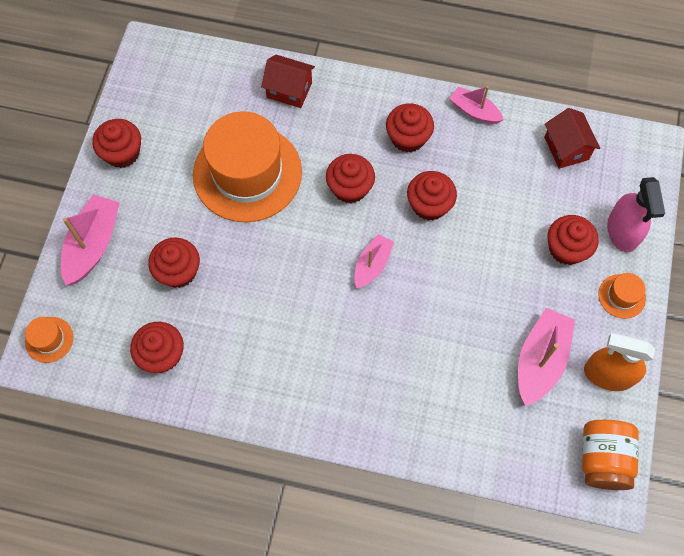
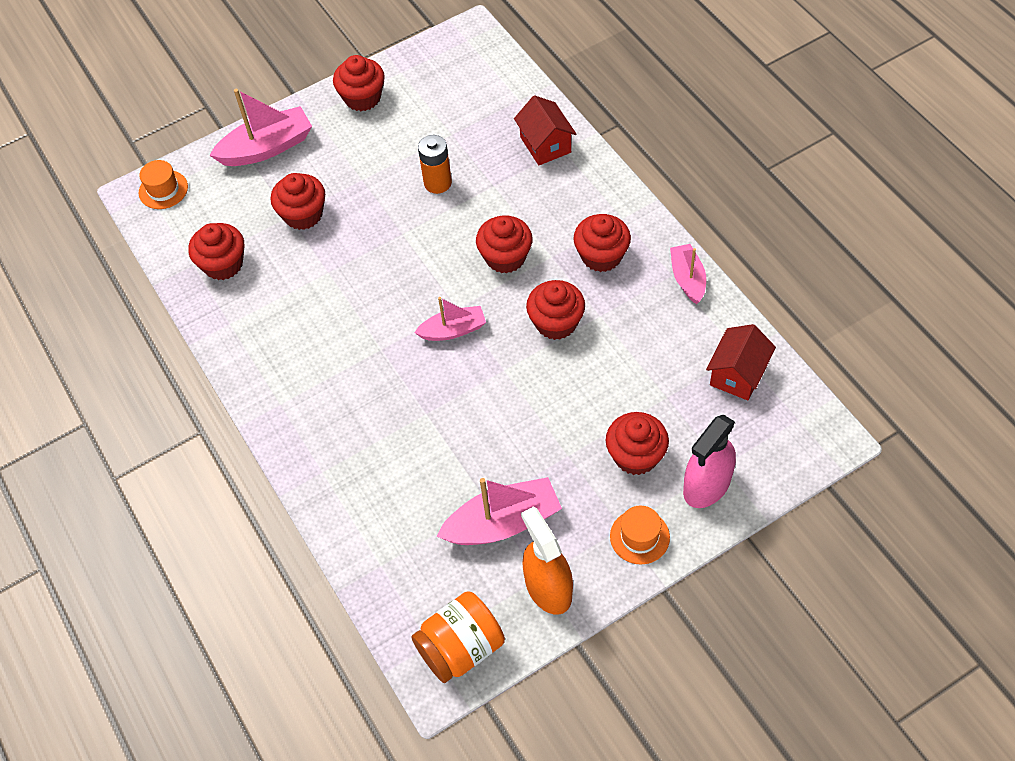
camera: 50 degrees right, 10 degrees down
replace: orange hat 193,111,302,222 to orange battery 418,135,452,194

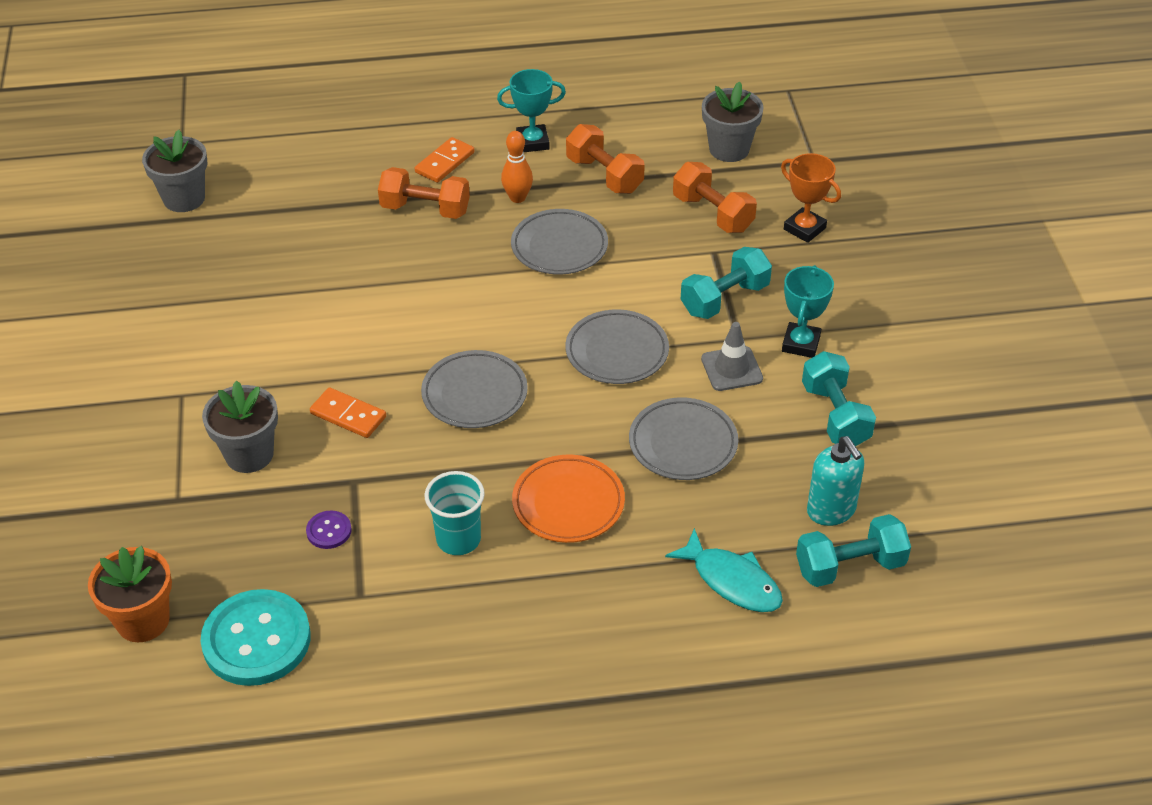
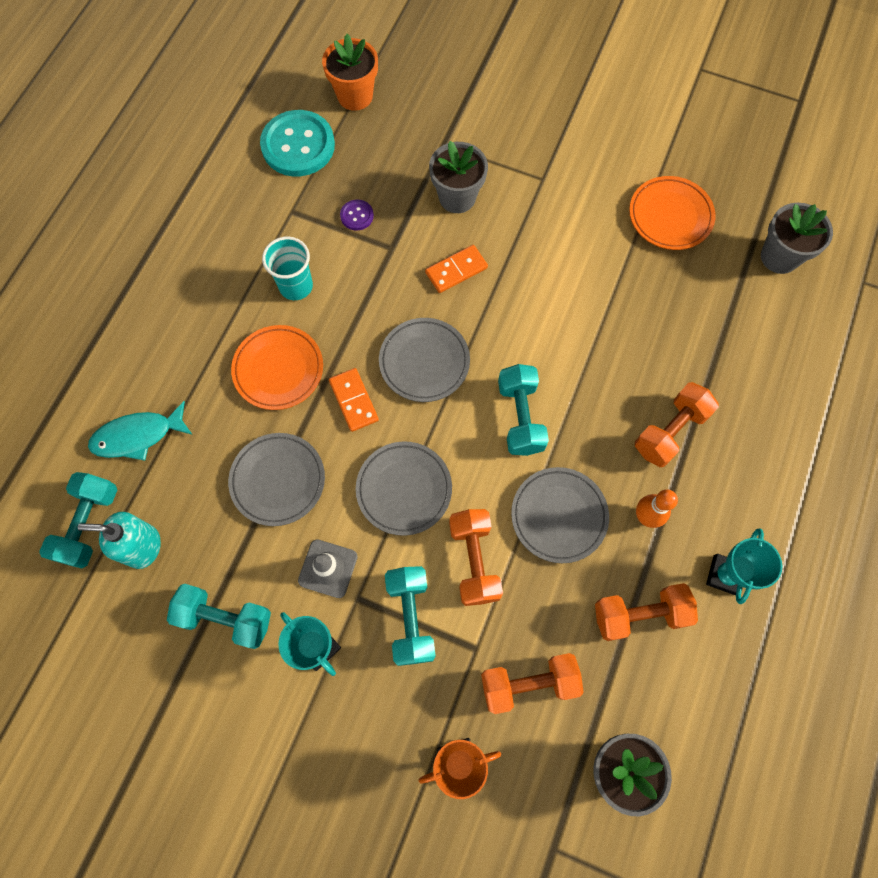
camera: 120 degrees right, 25 degrees up
insert: orange plate 629,176,716,250; turquoise dumbbell 498,364,549,456; orange dumbbell 449,509,503,606
move: orange domino 415,137,475,183 to 329,368,379,432

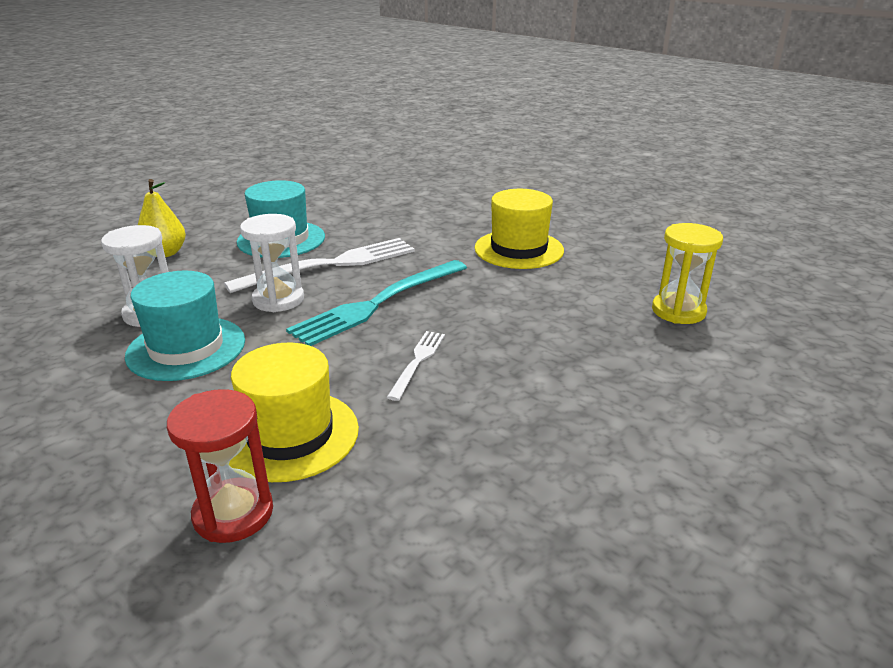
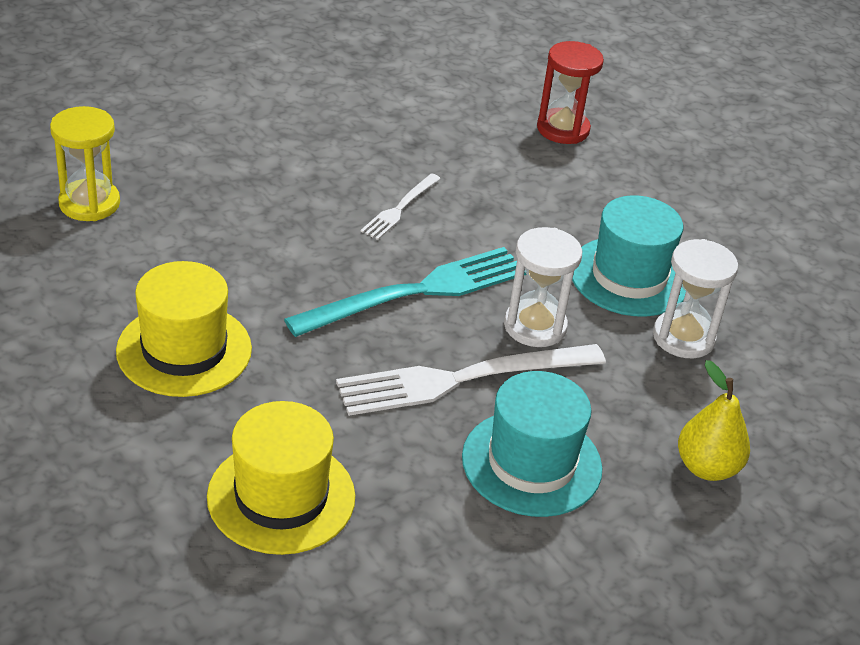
camera: 170 degrees left, 10 degrees up
move: yellow hat 229,343,359,482 to 207,401,355,555

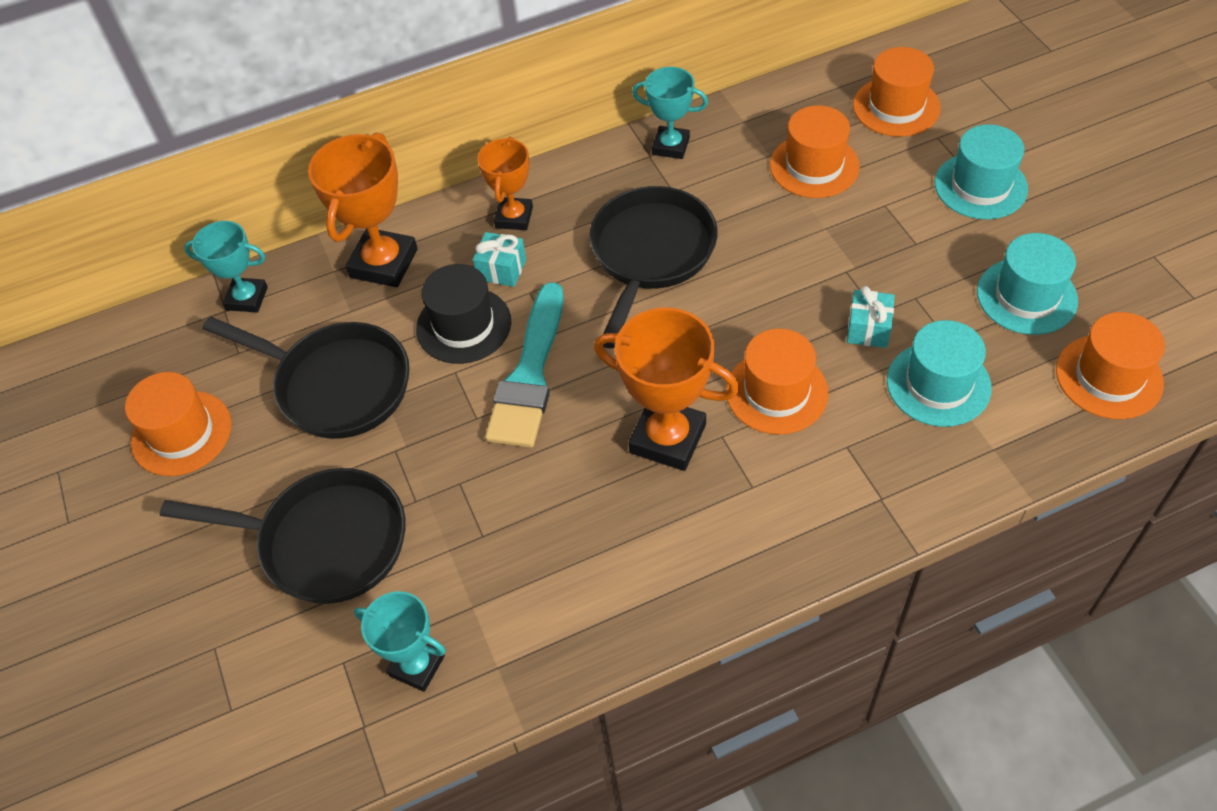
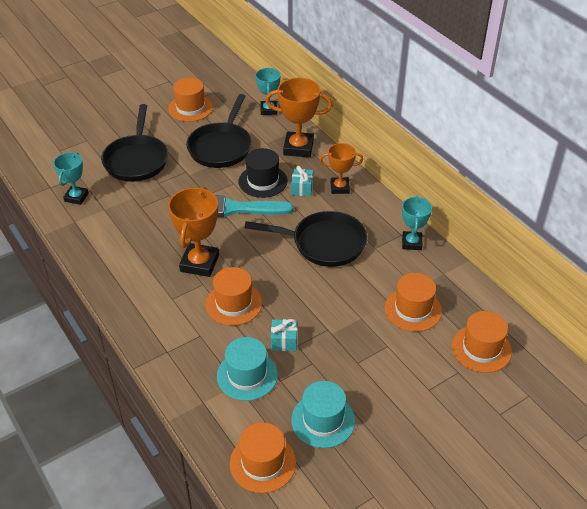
camera: 75 degrees right, 10 degrees down
delete: turquoise hat 934,124,1028,219

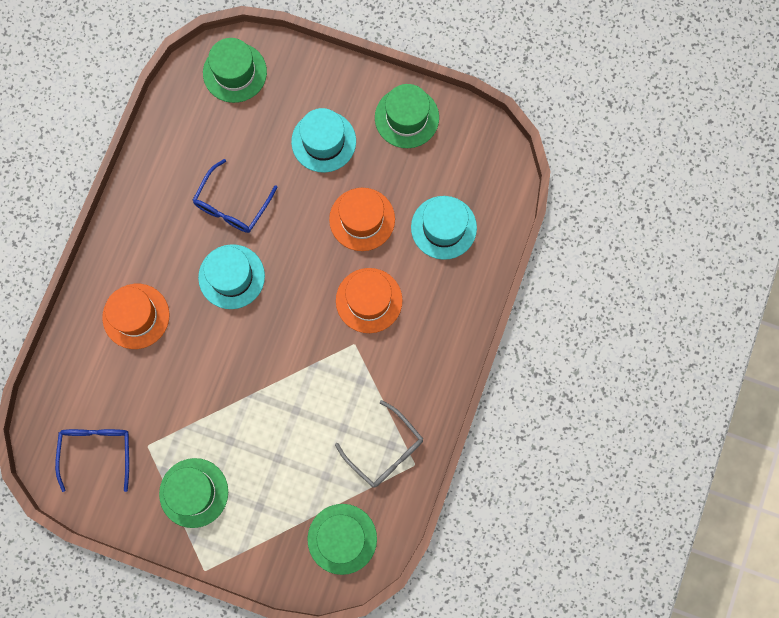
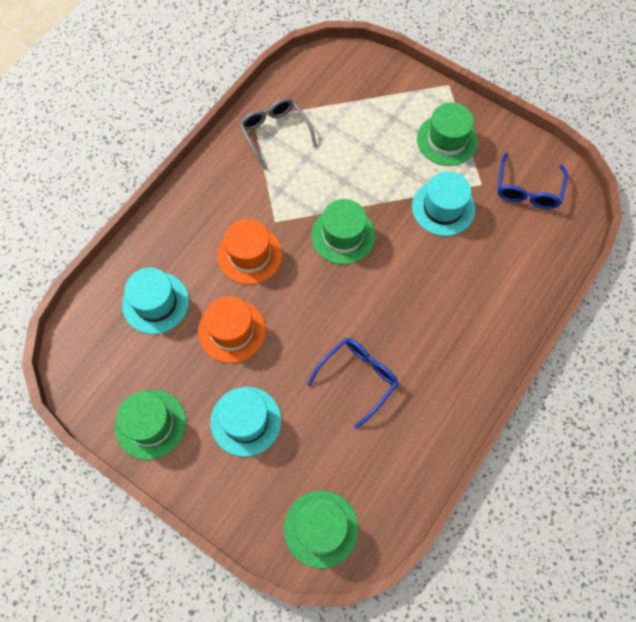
camera: 165 degrees left, 10 degrees down
delete: orange hat 102,284,169,349
move: turquoise hat 198,244,265,309 to 412,171,475,236; green hat 307,504,377,575 to 311,199,375,264

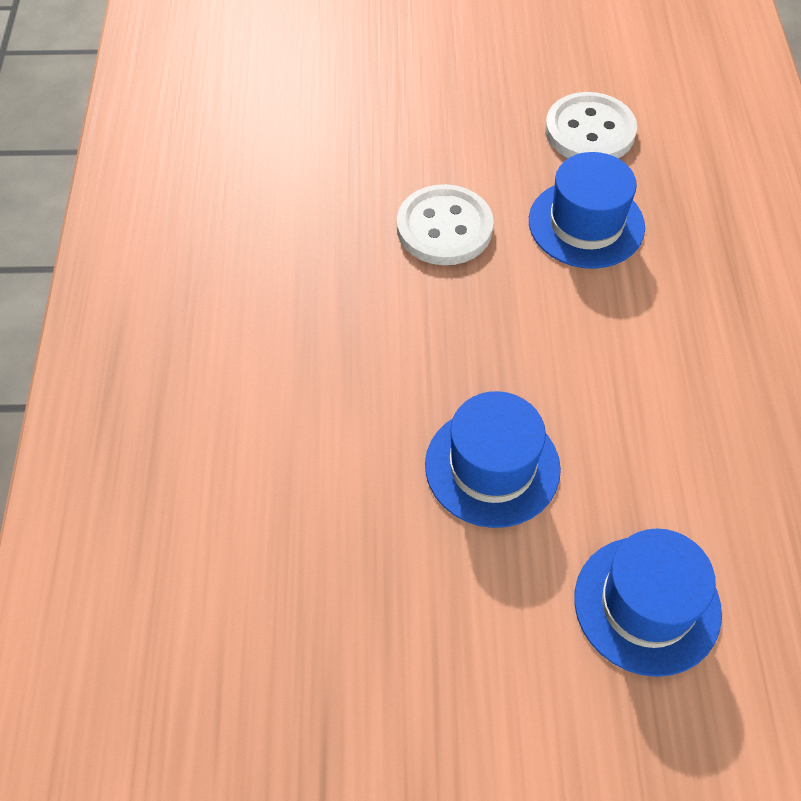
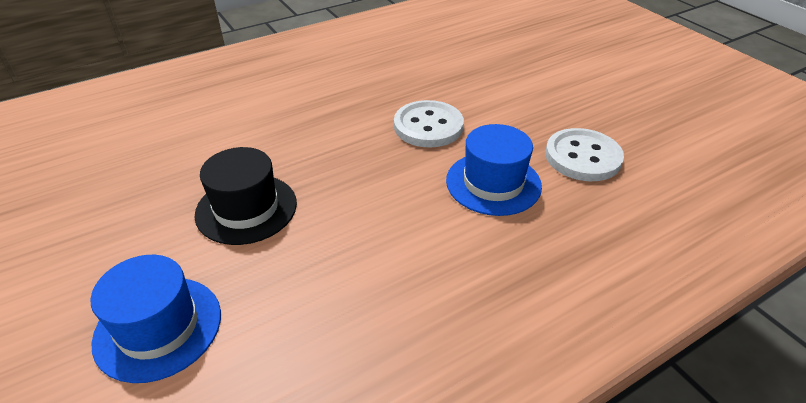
camera: 60 degrees right, 15 degrees down
recolor: blue hat 425,391,561,528 to black hat 194,147,297,245

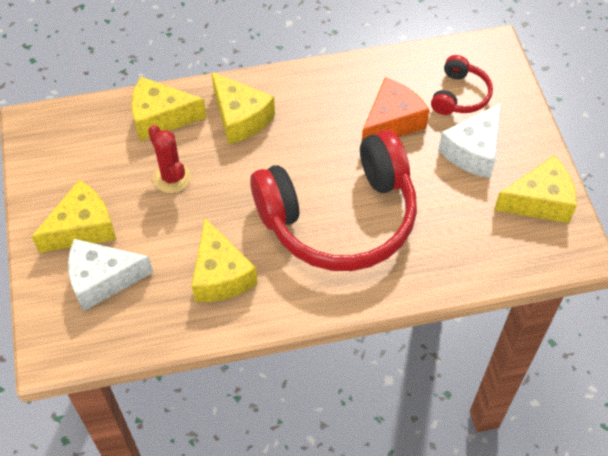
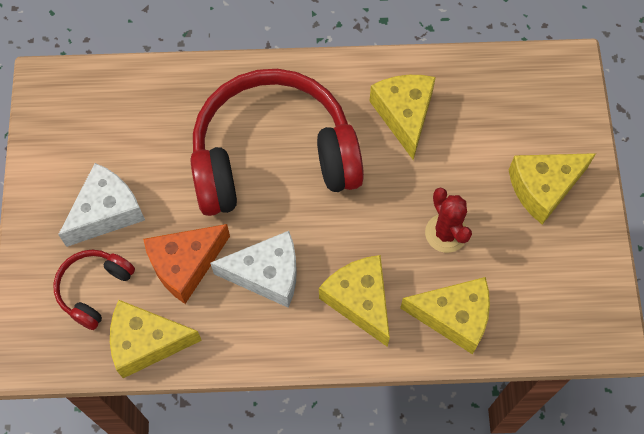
camera: 170 degrees left, 10 degrees up
move: yellow cheese 494,156,577,223 to 110,300,202,378; white cheese 68,239,153,311 to 210,231,297,308

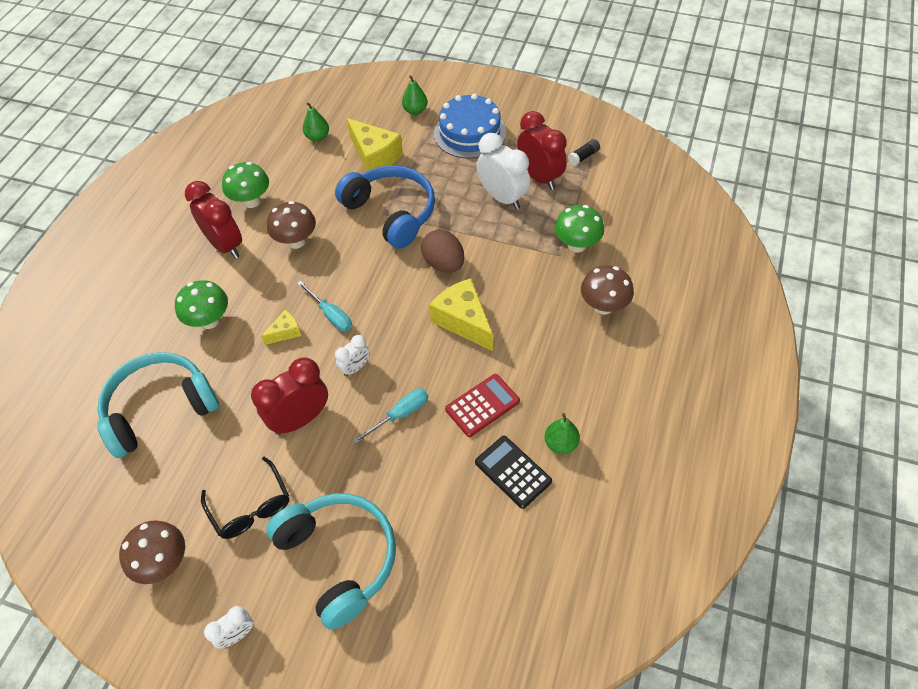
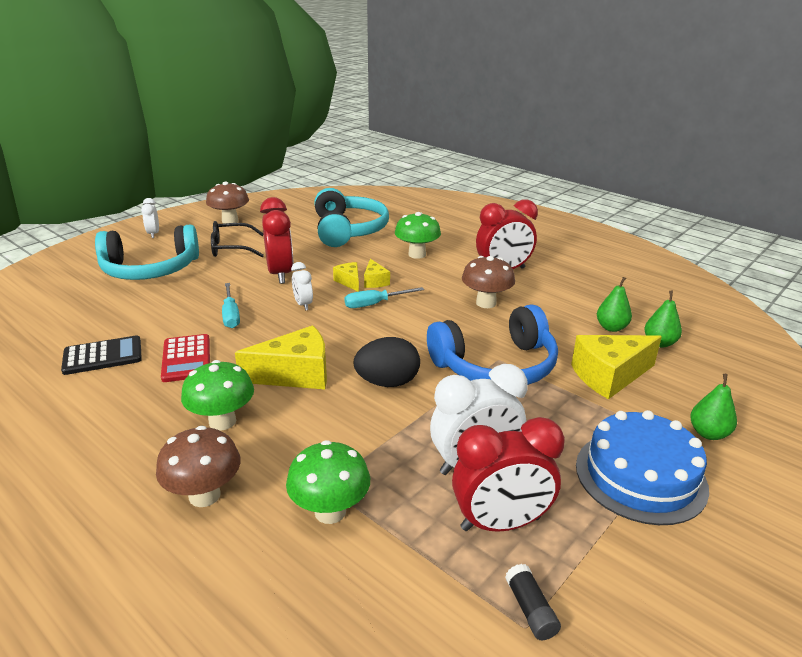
camera: 110 degrees right, 25 degrees down
insert: yellow cheese 333,262,359,292
move: green mushroom 222,162,269,208 to 181,360,254,431; green pear 545,413,580,454 to 597,277,632,332
recolor: brown egg 421,229,465,273 to black egg 354,337,420,387

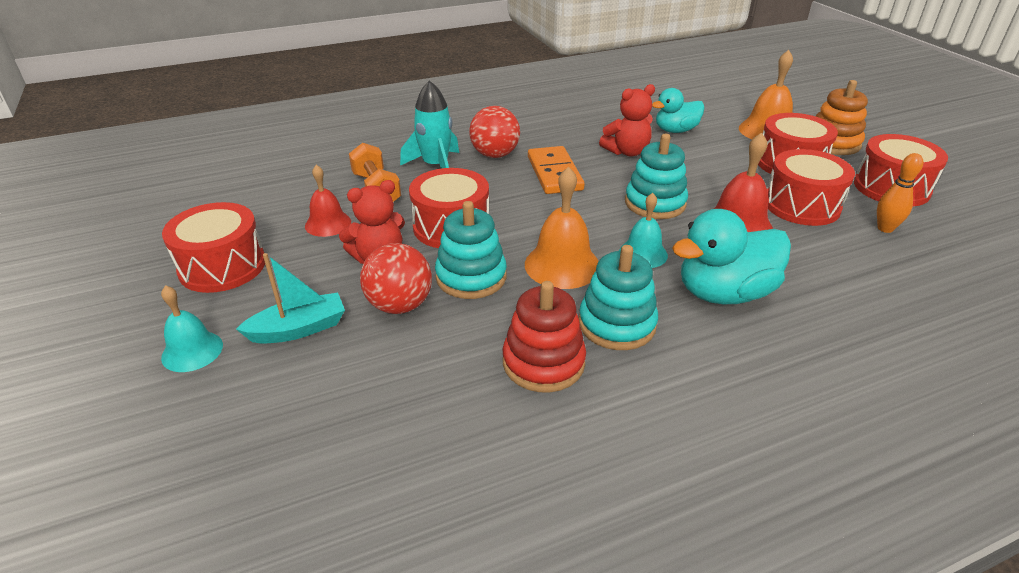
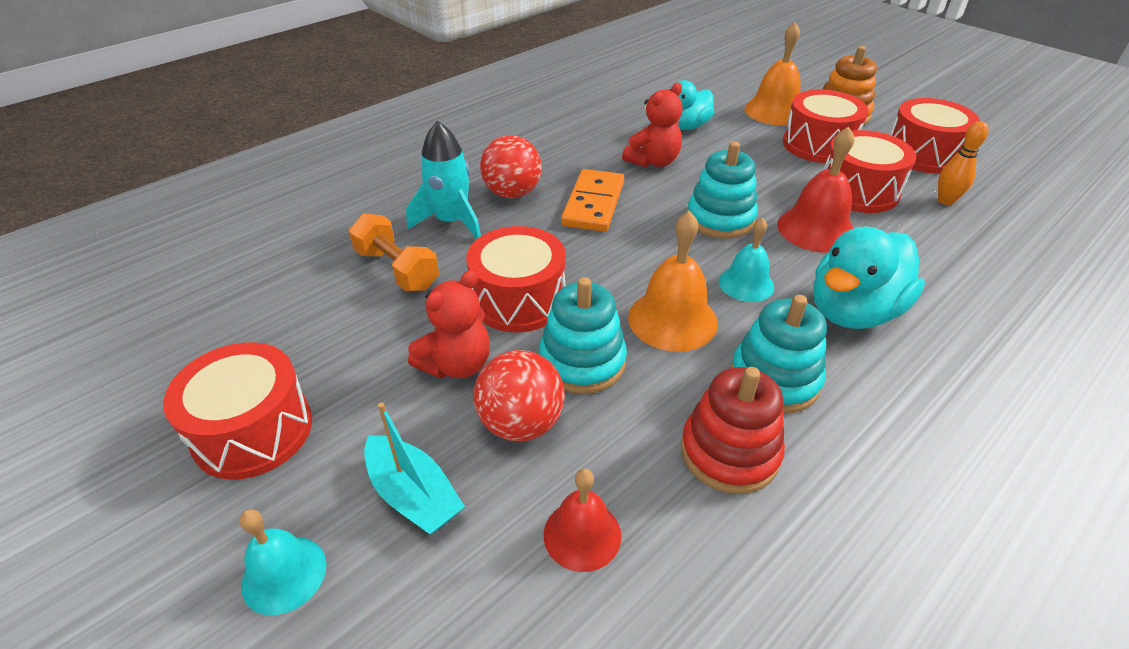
camera: 20 degrees left, 5 degrees up
move: red bell 305,165,351,237 to 544,469,621,572
rotate: orange domino 528,146,585,194 = 561,169,624,232 45 degrees clockwise; turquoise boat 236,253,345,344 = 364,402,465,534 90 degrees clockwise

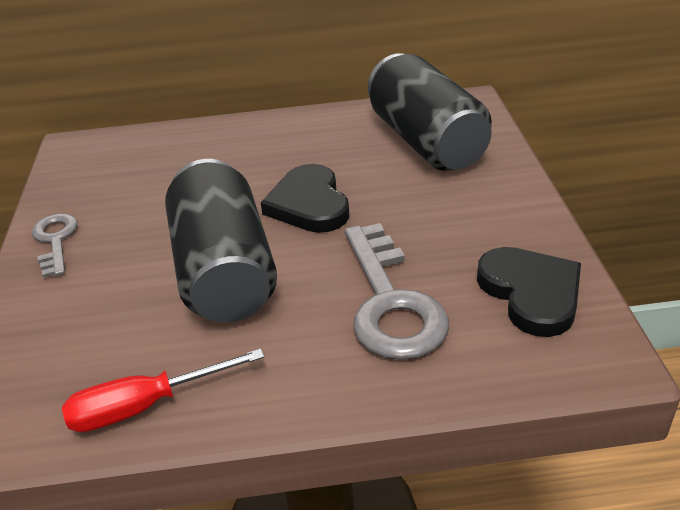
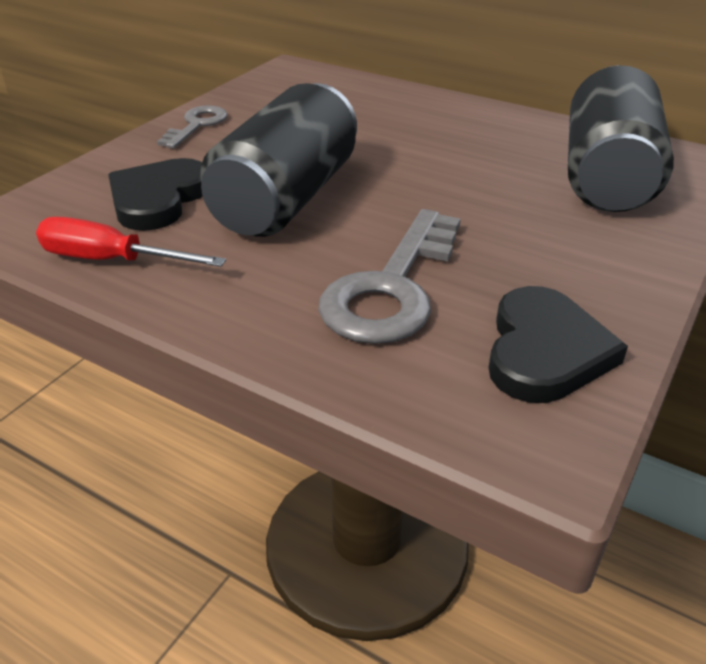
camera: 35 degrees right, 0 degrees up
move: black heart 261,164,350,233 to 108,158,203,231

